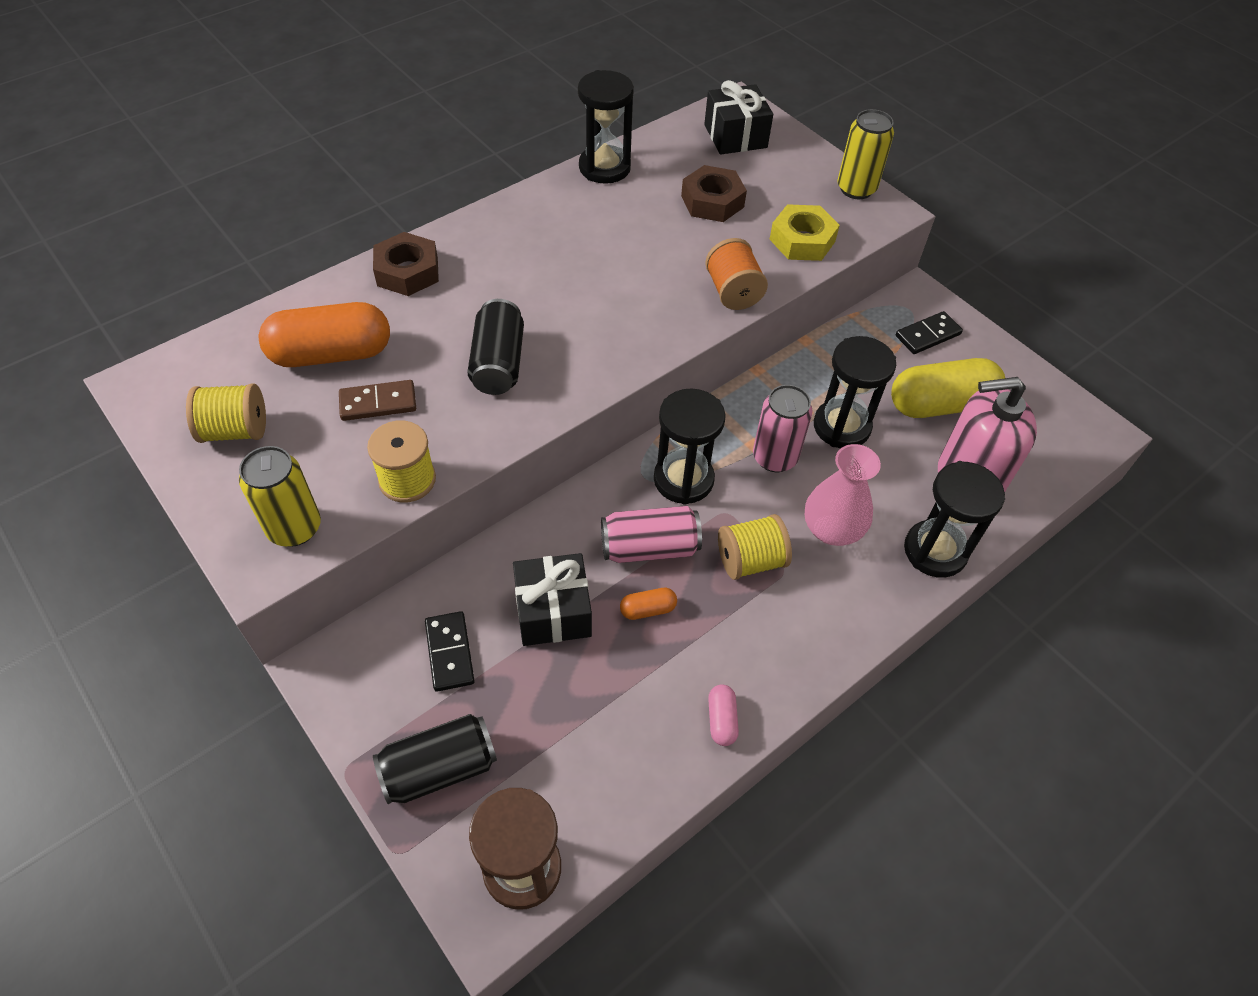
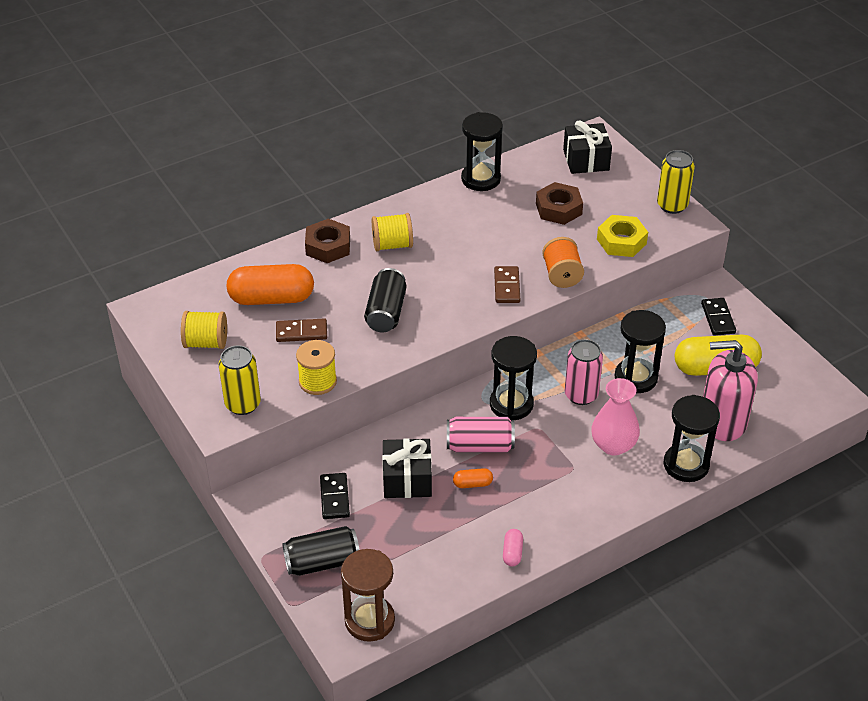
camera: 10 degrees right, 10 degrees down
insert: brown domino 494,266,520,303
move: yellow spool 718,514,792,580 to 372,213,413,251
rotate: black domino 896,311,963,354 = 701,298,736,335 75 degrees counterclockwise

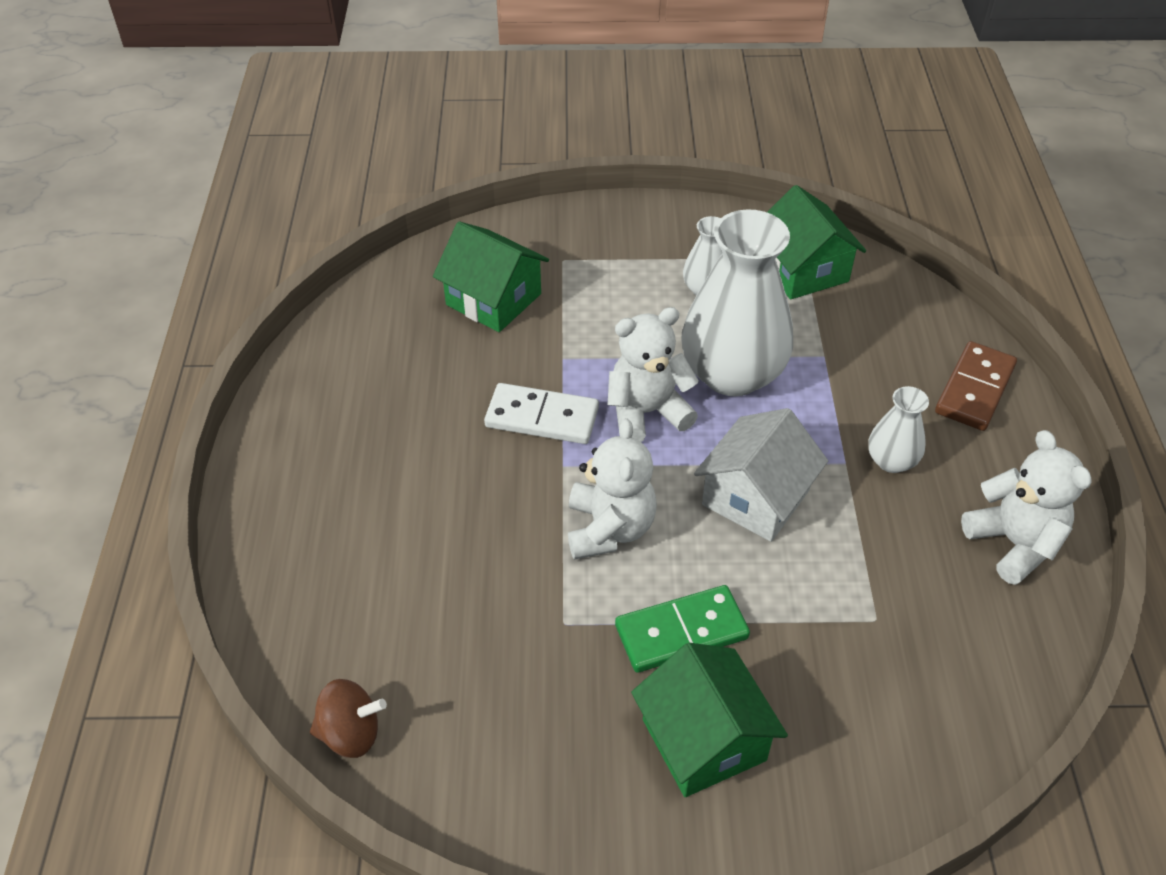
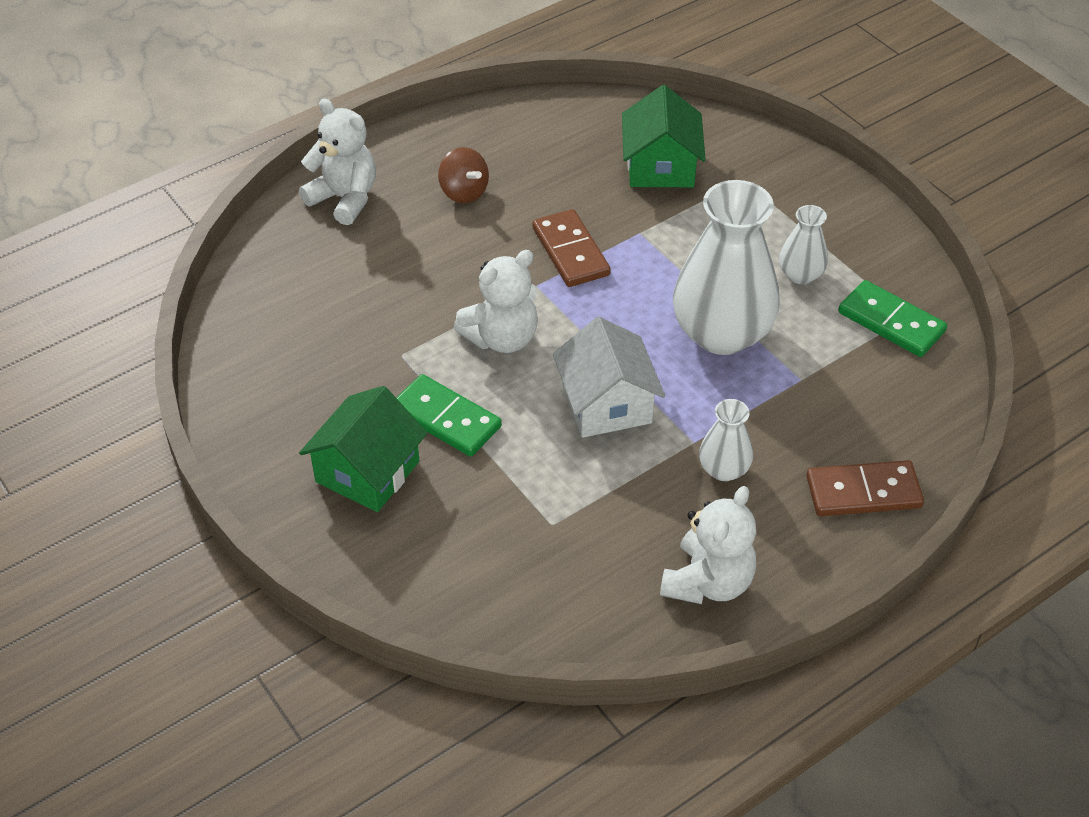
camera: 55 degrees right, 0 degrees up
move: white teddy bear 608,307,699,442 to 299,99,376,225; brown spinning top 310,679,387,758 to 438,147,489,203
replace: green house 767,185,866,299 to green domino 838,280,947,357
recolor: white domino 484,383,599,444 to brown domino 532,209,611,287
rotate: white house 694,408,828,542 = 553,317,665,438 75 degrees clockwise

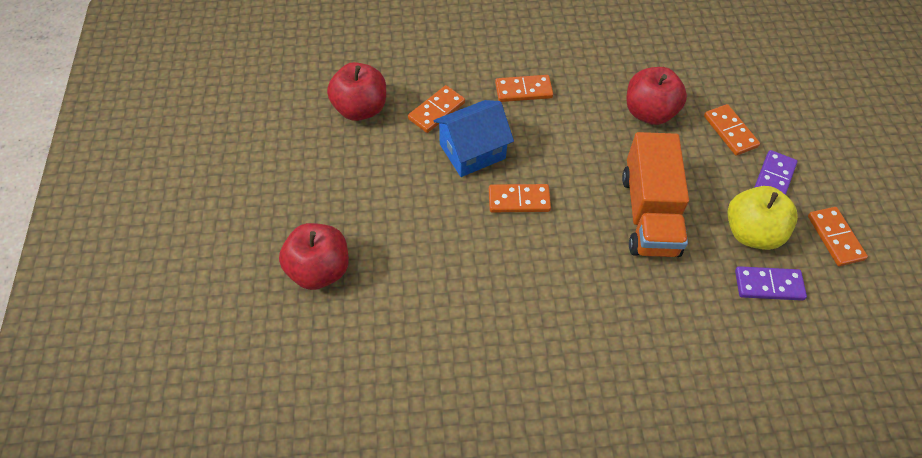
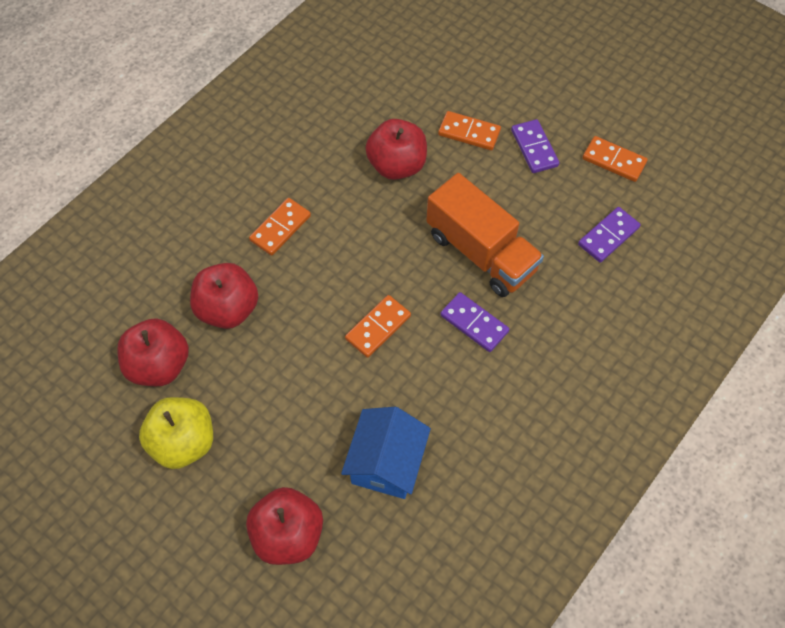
camera: 45 degrees left, 5 degrees up
insert: purple domino 440,292,509,352
move: blue house 434,100,514,177 to 341,407,431,499; yellow apple 727,186,798,250 to 139,397,213,469
replace: orange domino 408,85,465,133 to red apple 190,263,258,329

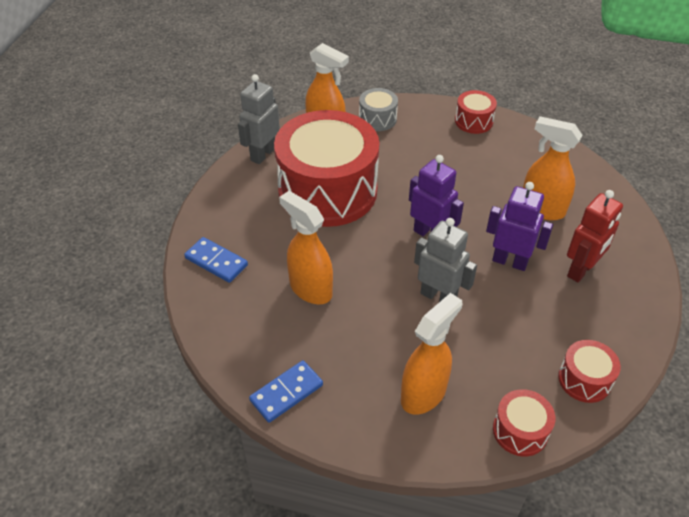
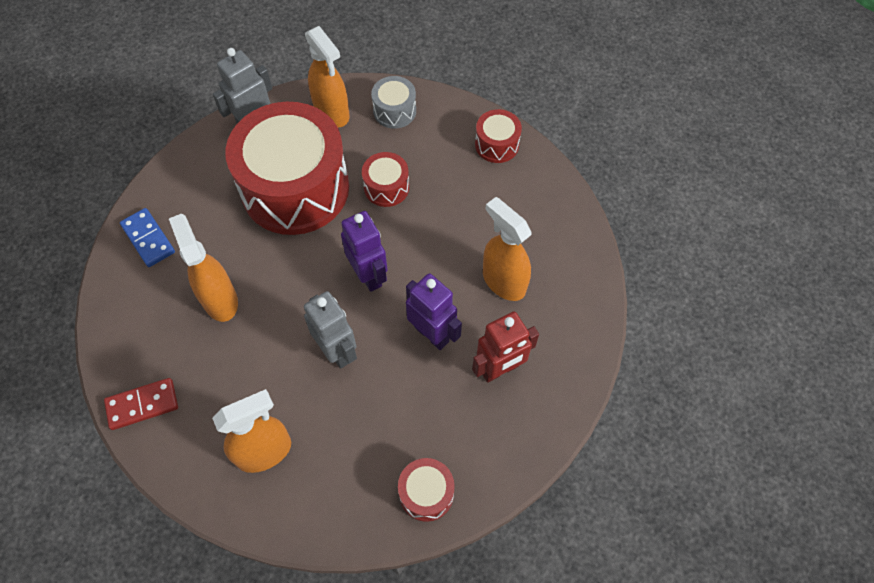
camera: 20 degrees right, 15 degrees up
move: red drum 493,389,555,456 to 362,152,409,207
recolor: blue domino 249,360,323,423 to red domino 104,378,178,430

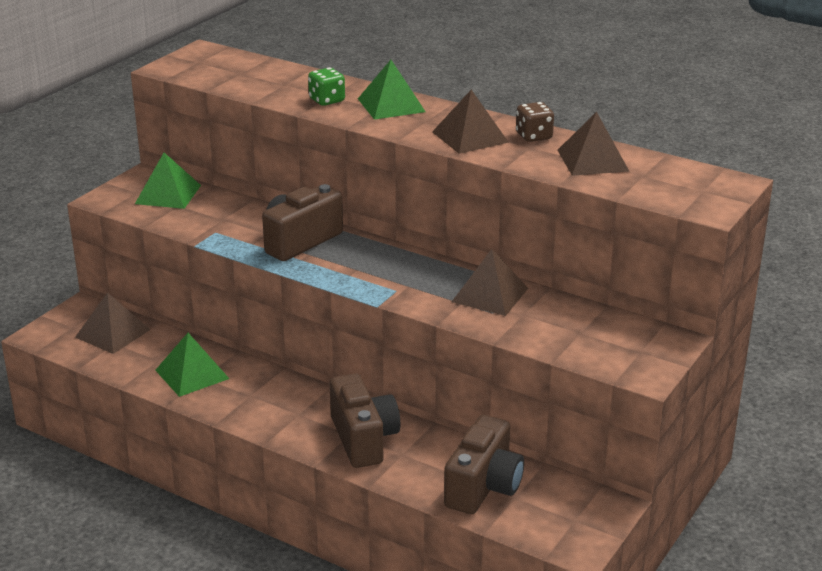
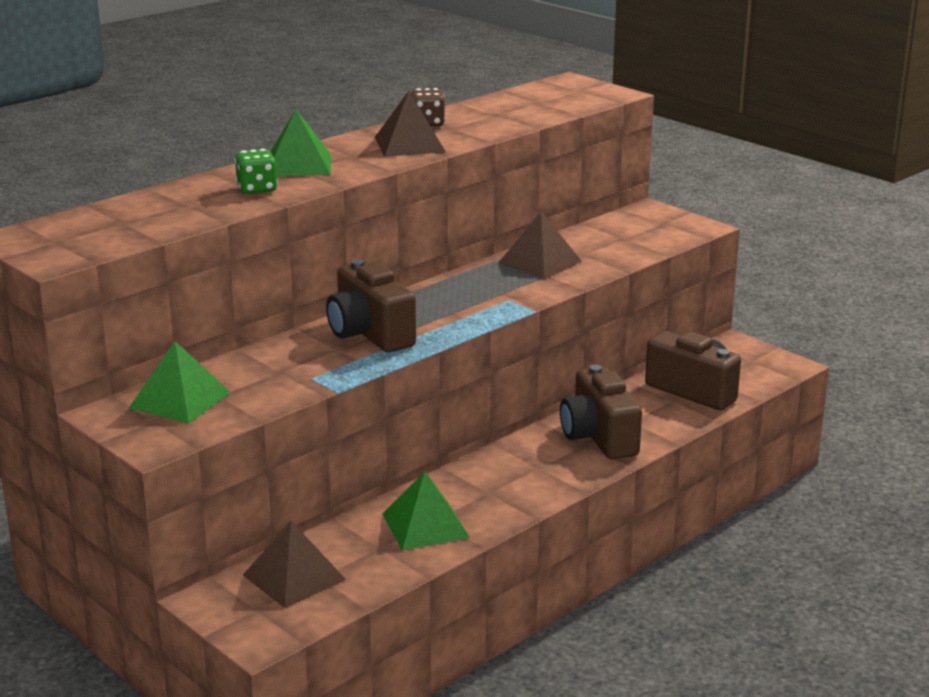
camera: 75 degrees left, 5 degrees down
delete: brown pyramid 558,112,629,176
rotate: brown camera 330,373,400,468 = 560,365,642,460 105 degrees counterclockwise

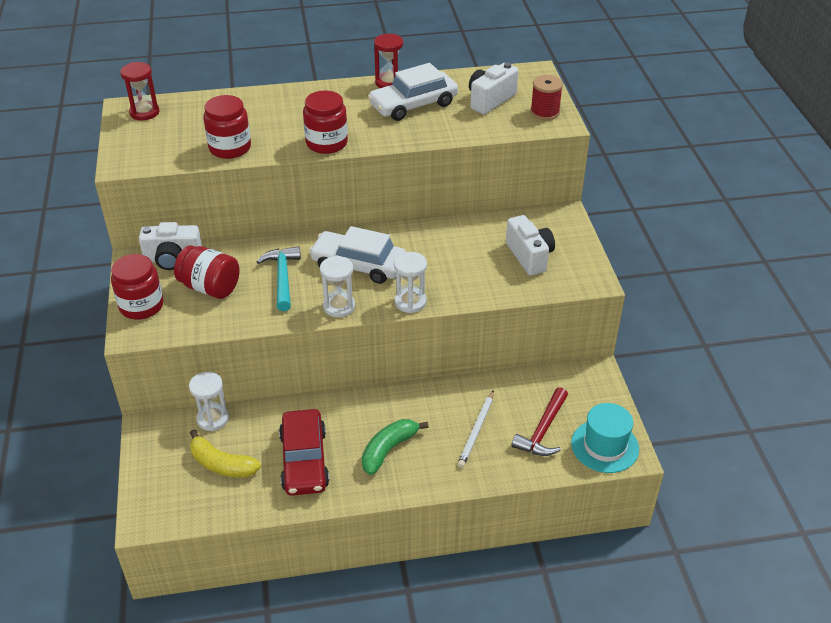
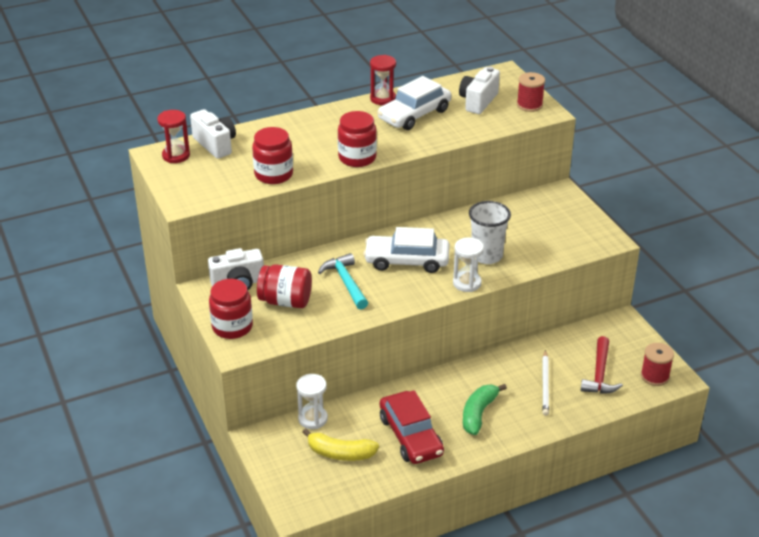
camera: 15 degrees left, 5 degrees down
delete: white hourglass 320,256,355,317
insert: white cup 469,201,511,264
move: white camera 506,215,555,276 to 190,109,236,159
replace: turquoise hat 571,403,639,473 to red spool 641,343,674,386

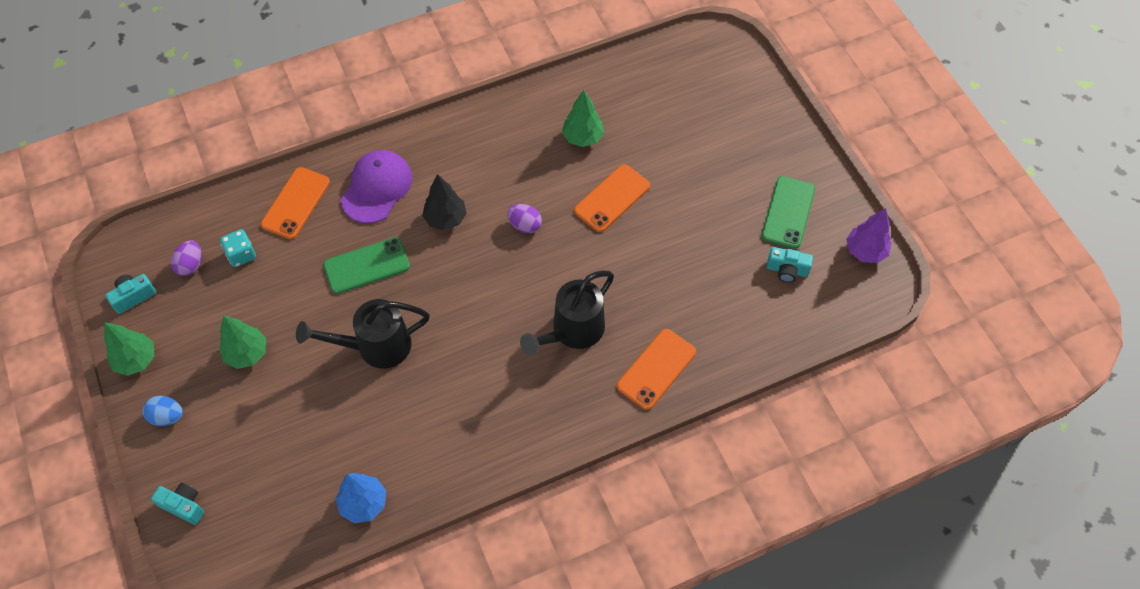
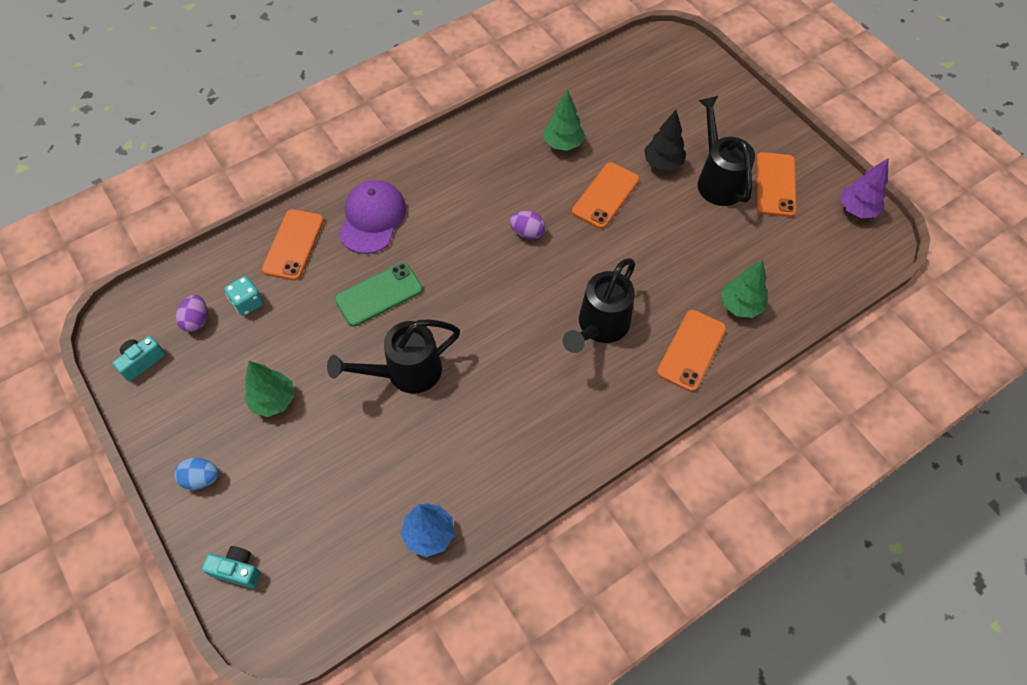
camera: 10 degrees left, 0 degrees up
delete: turquoise camera 767,247,813,283
insert: black watering can 698,96,755,206
move: black tree 422,174,467,230 to 644,110,686,170; green tree 104,322,154,376 to 721,259,768,318
recolor: green phone 762,176,815,249 to orange phone 756,152,796,217

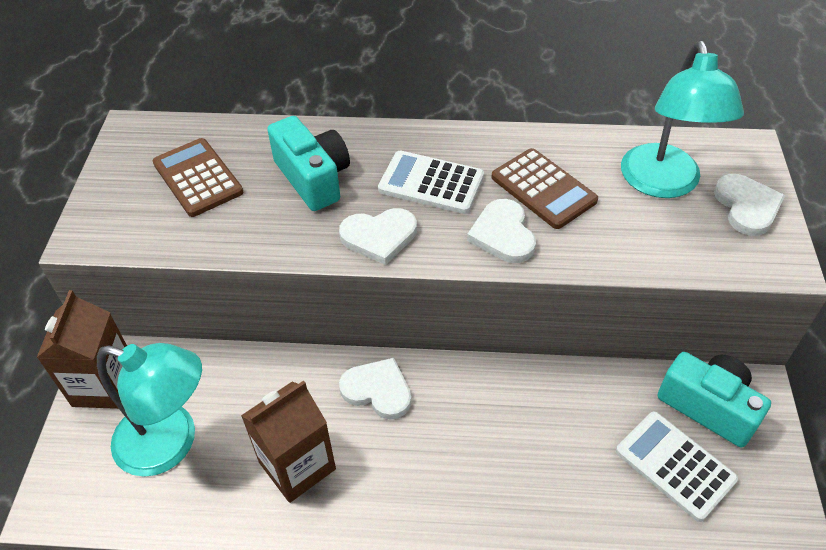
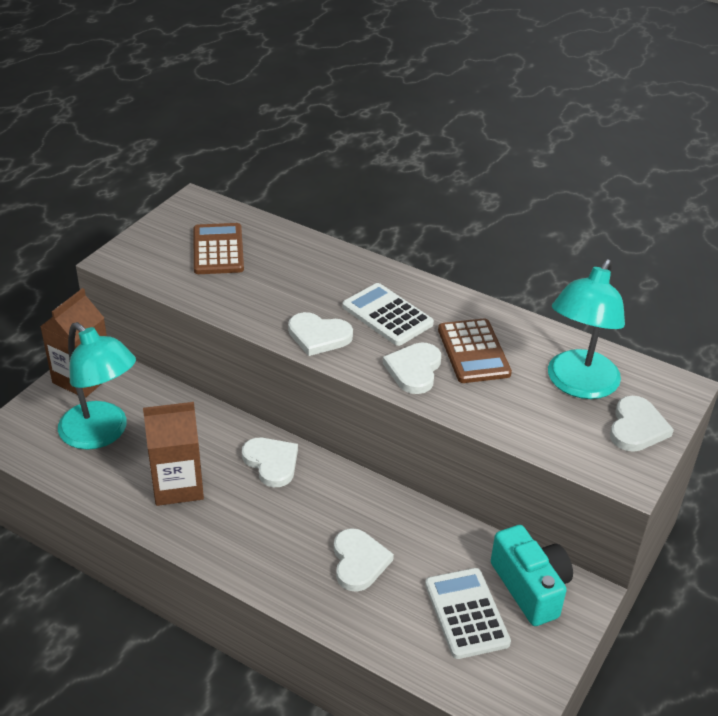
camera: 25 degrees right, 10 degrees down
delete: turquoise camera 267,116,350,211
insert: white heart 334,528,394,592

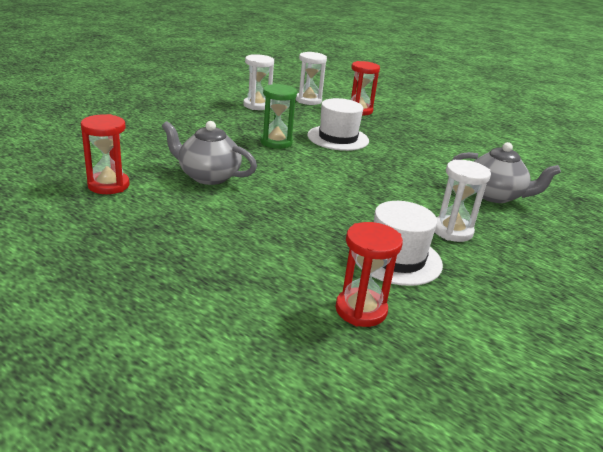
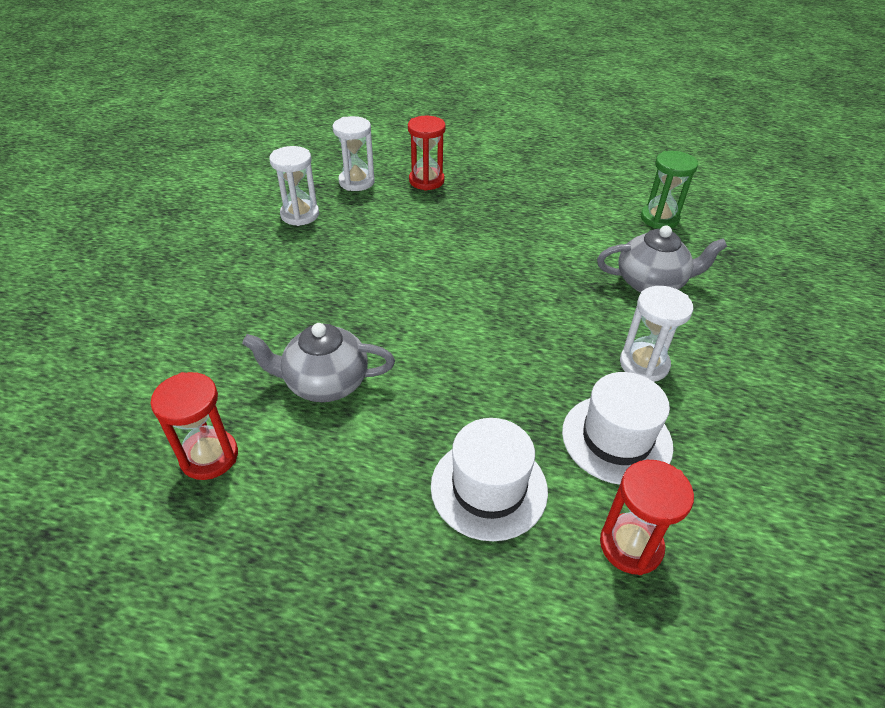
camera: 20 degrees left, 15 degrees up
move: green hourglass 260,84,297,149 to 641,151,698,229; white hat 307,98,369,151 to 431,418,548,541

